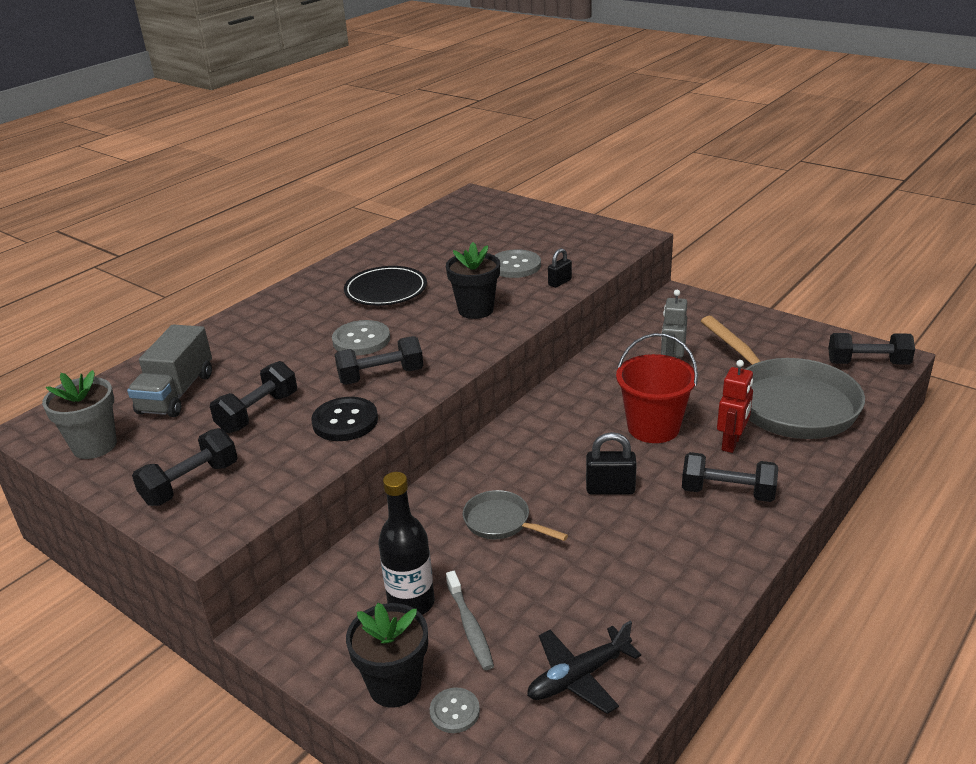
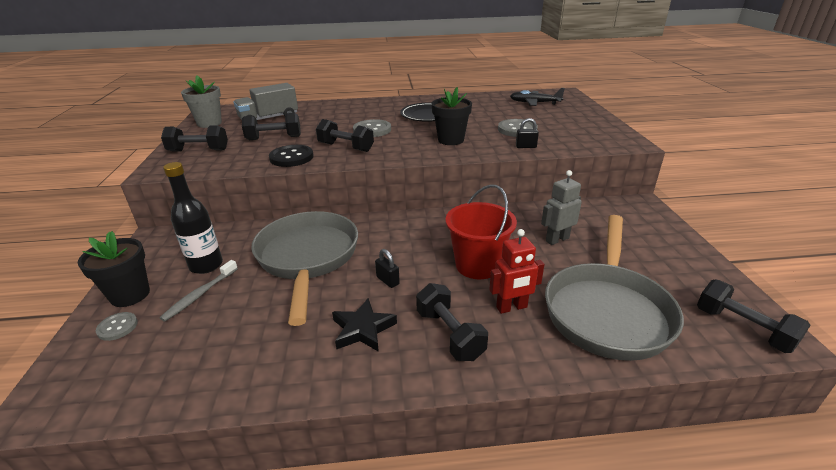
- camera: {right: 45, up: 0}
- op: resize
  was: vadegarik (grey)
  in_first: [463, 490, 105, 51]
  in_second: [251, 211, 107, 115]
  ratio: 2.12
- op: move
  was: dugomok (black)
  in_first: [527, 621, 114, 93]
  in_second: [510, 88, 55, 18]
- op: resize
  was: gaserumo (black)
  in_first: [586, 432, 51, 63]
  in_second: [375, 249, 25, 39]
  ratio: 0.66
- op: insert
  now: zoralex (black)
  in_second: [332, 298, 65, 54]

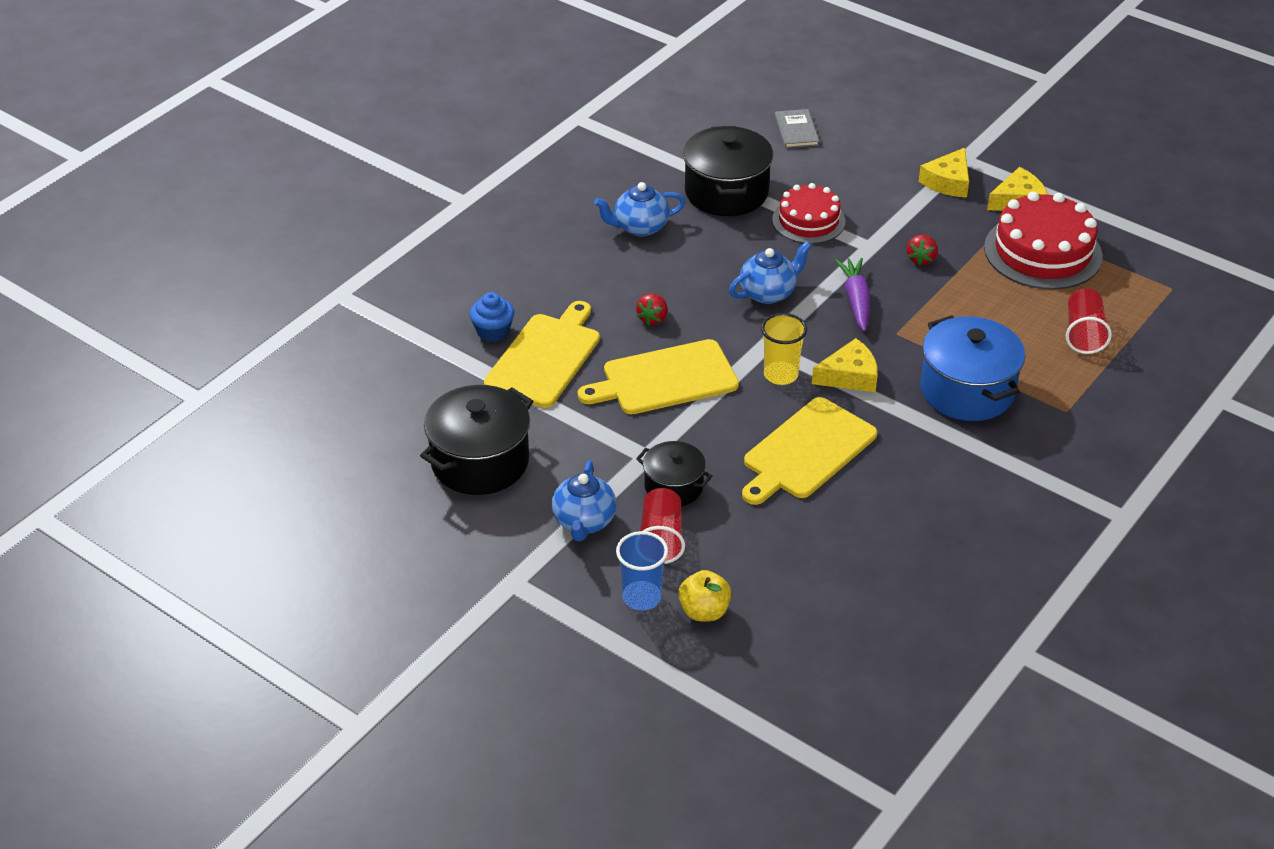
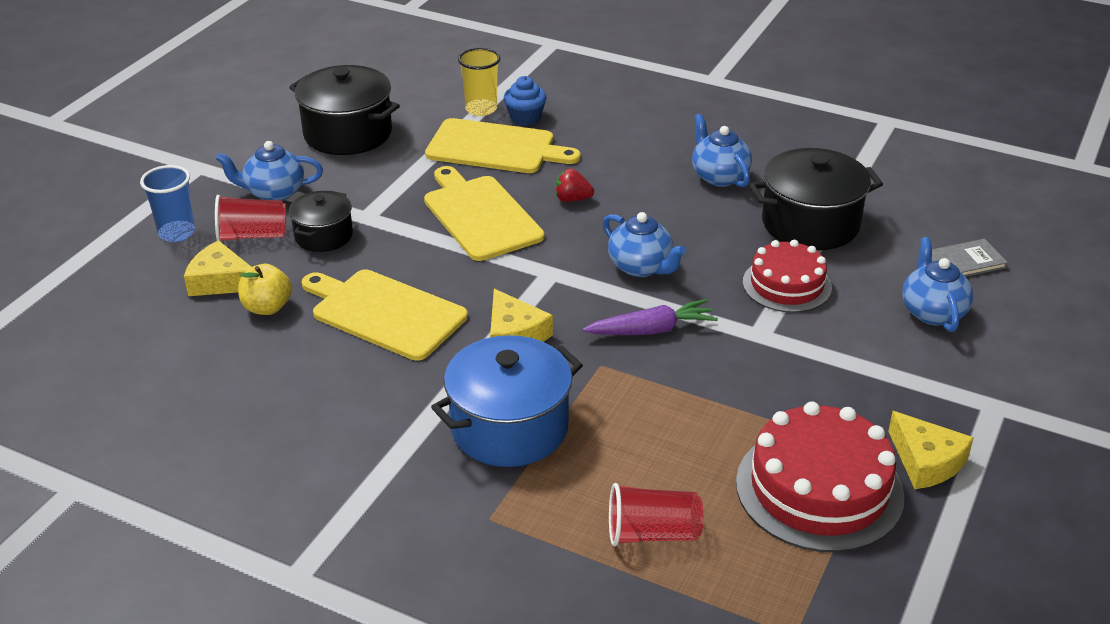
- camera: {right: 80, up: -5}
- op: move
  was: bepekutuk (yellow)
  in_first: [678, 570, 54, 51]
  in_second: [238, 264, 54, 51]
- op: move
  was: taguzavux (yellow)
  in_first: [761, 313, 46, 72]
  in_second: [458, 48, 43, 68]
- op: delete
  was: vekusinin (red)
  in_first: [907, 235, 31, 30]
- op: move
  was: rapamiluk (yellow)
  in_first: [918, 148, 51, 50]
  in_second: [184, 240, 67, 56]
- op: insert
  now: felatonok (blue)
  in_second: [902, 237, 71, 95]

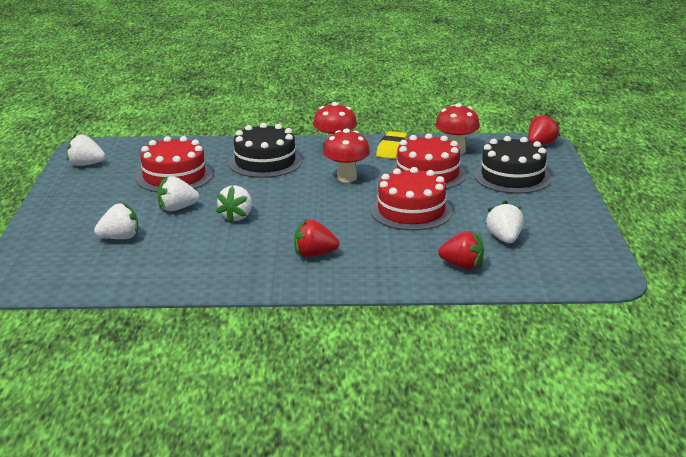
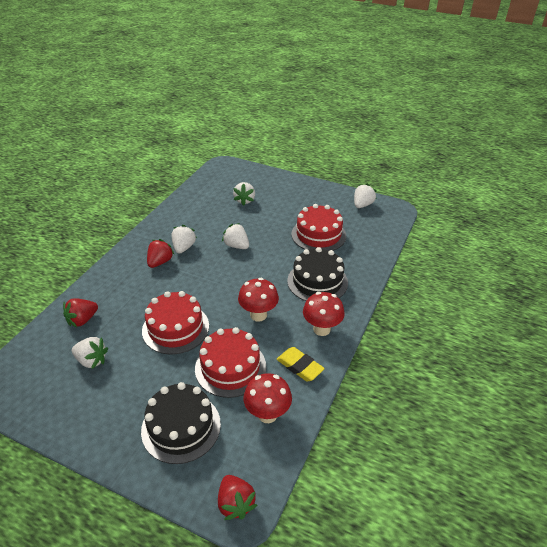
- camera: {right: 115, up: 15}
- op: move
  was: vekusinin (white)
  in_first: [157, 176, 42, 35]
  in_second: [171, 225, 26, 29]

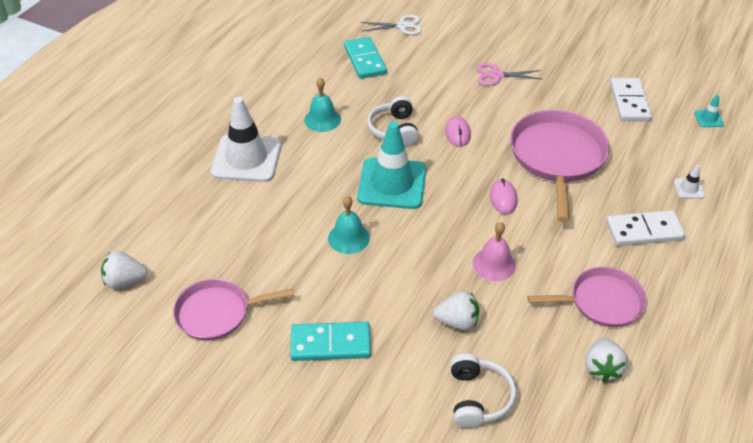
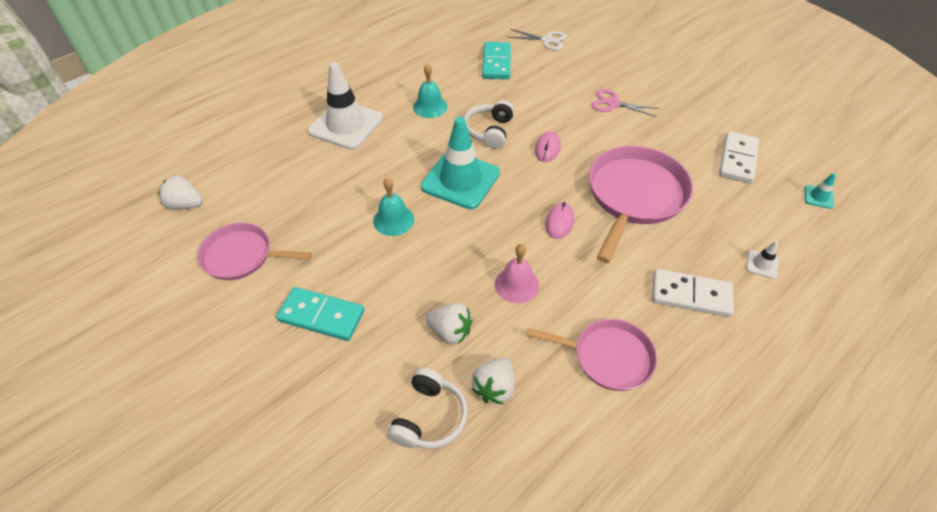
- camera: {right: 20, up: 5}
- op: move
  was: vekusinin (white)
  in_first: [585, 338, 43, 44]
  in_second: [472, 358, 42, 46]

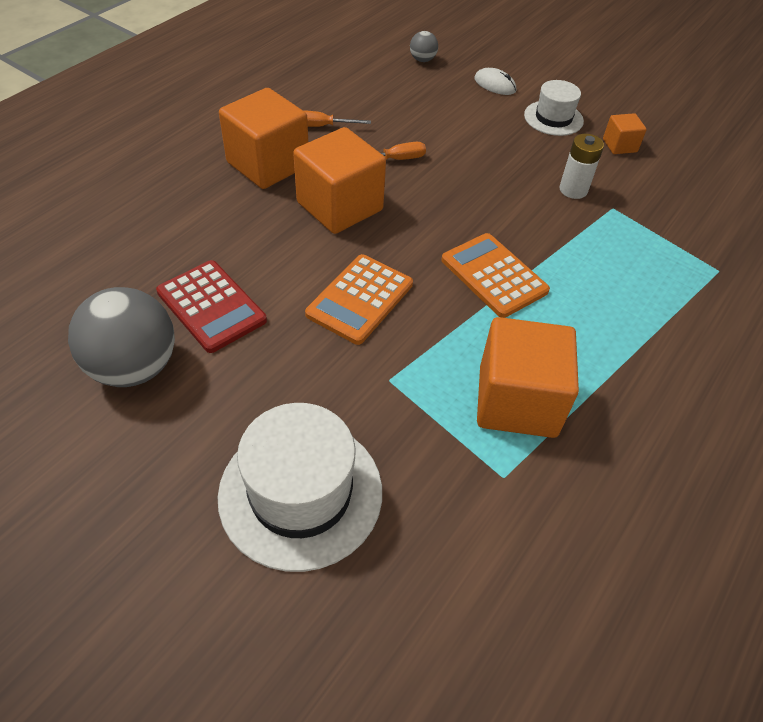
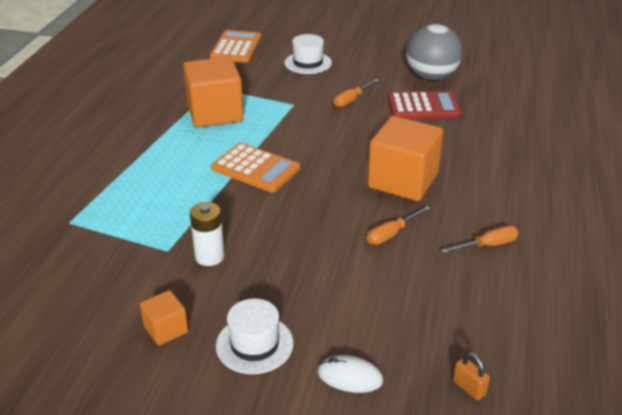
- camera: {right: 160, up: -15}
- op: rotate
  was: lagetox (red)
  in_first: [156, 260, 111, 93]
  in_second: [387, 91, 75, 28]
  clockwise: 150
- op: resize
  was: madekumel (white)
  in_first: [218, 403, 164, 169]
  in_second: [284, 34, 48, 40]
  ratio: 0.59
- op: delete
  was: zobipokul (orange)
  in_first: [219, 88, 89, 101]
- op: move
  was: lagetox (orange)
  in_first: [305, 254, 108, 91]
  in_second: [210, 30, 52, 33]
- op: replace
  was: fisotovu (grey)
  now: gaserumo (orange)
  in_first: [410, 31, 28, 31]
  in_second: [453, 352, 37, 48]
- op: insert
  now: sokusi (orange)
  in_second: [334, 79, 45, 28]

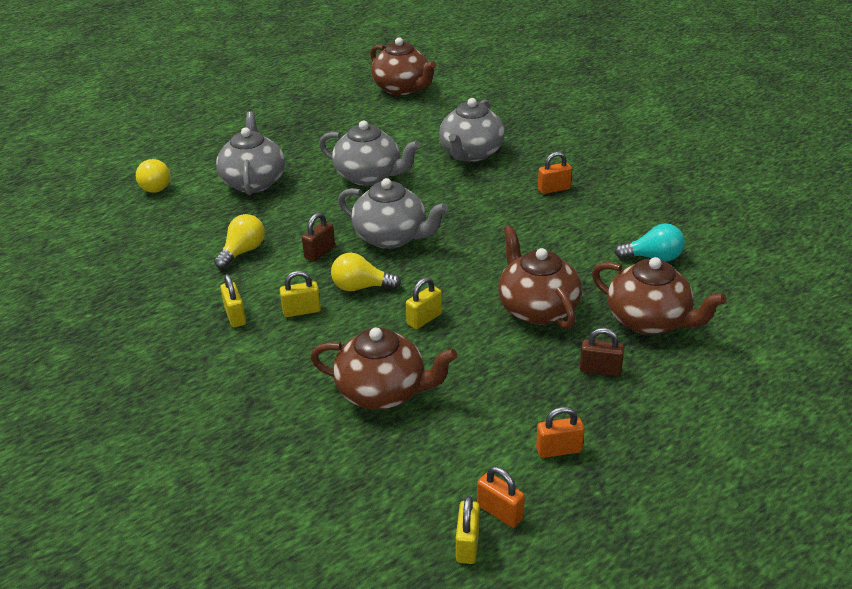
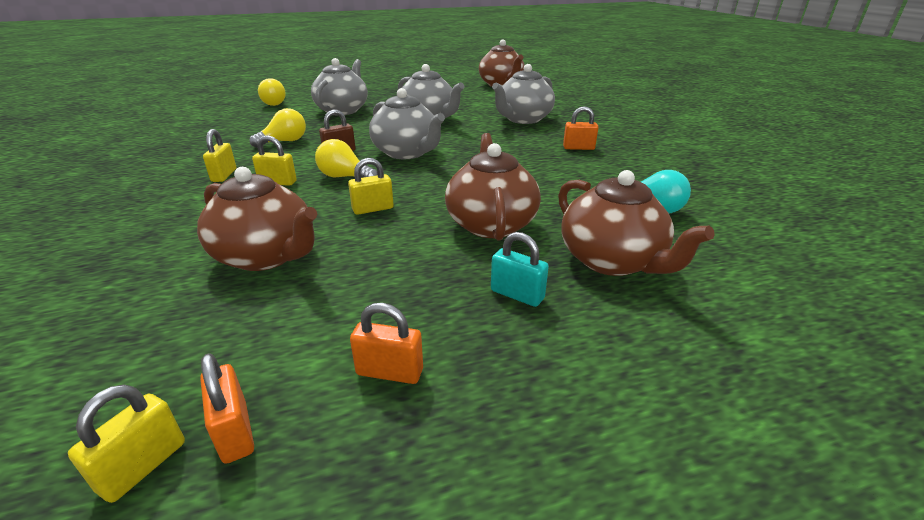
- camera: {right: 20, up: -5}
- op: recolor
  was: gaserumo (brown)
  now: gaserumo (turquoise)
  in_first: [580, 328, 44, 48]
  in_second: [491, 232, 58, 75]

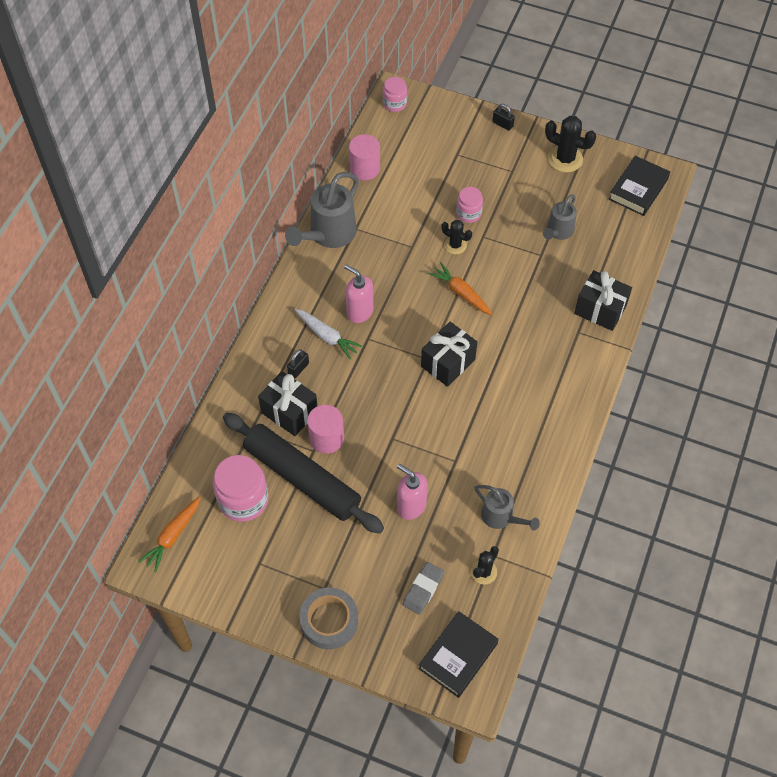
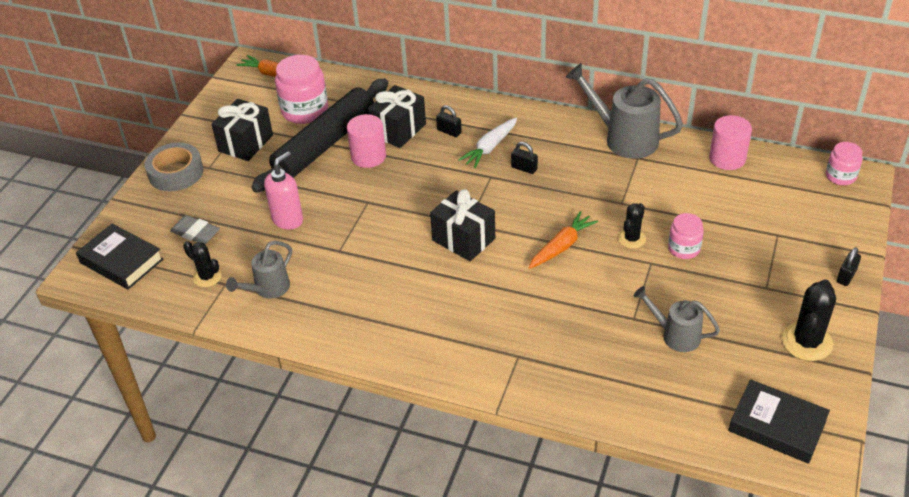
- camera: {right: 90, up: -15}
- op: replace
  was: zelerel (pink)
  now: gaserumo (black)
  in_first: [344, 264, 29, 59]
  in_second: [511, 142, 27, 32]
- op: move
  was: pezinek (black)
  in_first: [574, 270, 58, 61]
  in_second: [211, 99, 62, 62]

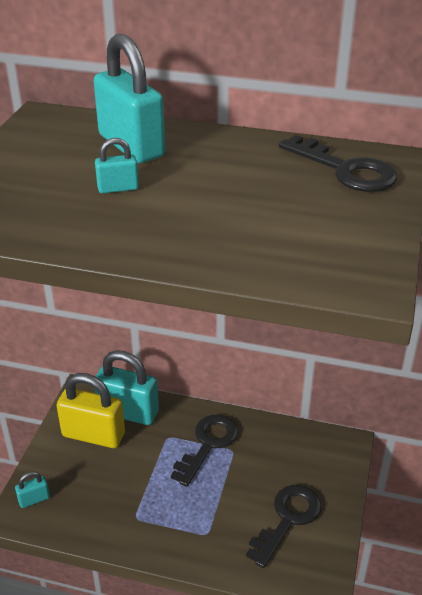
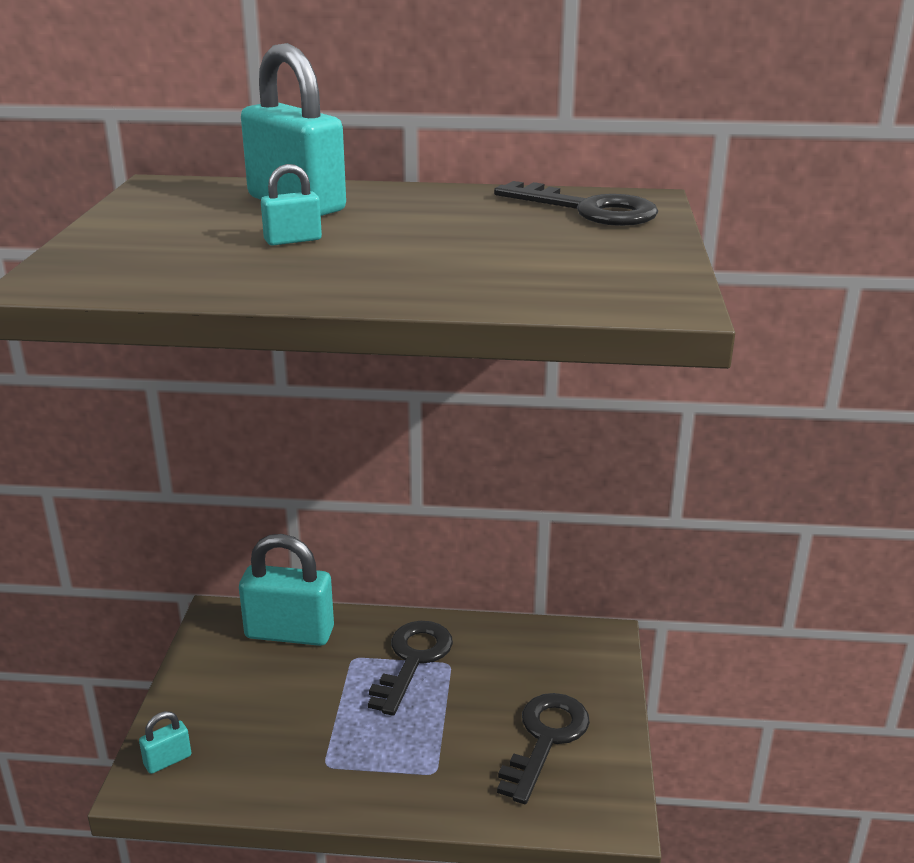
- camera: {right: -10, up: -10}
- op: delete
  was: gaserumo (yellow)
  in_first: [57, 373, 68, 75]

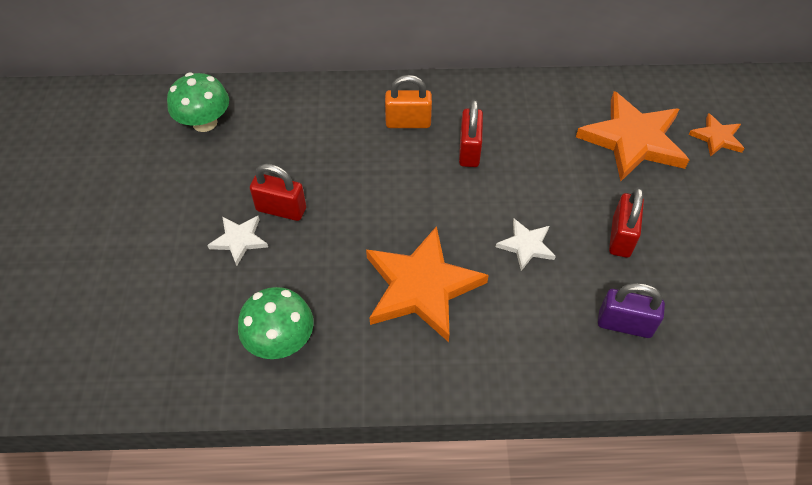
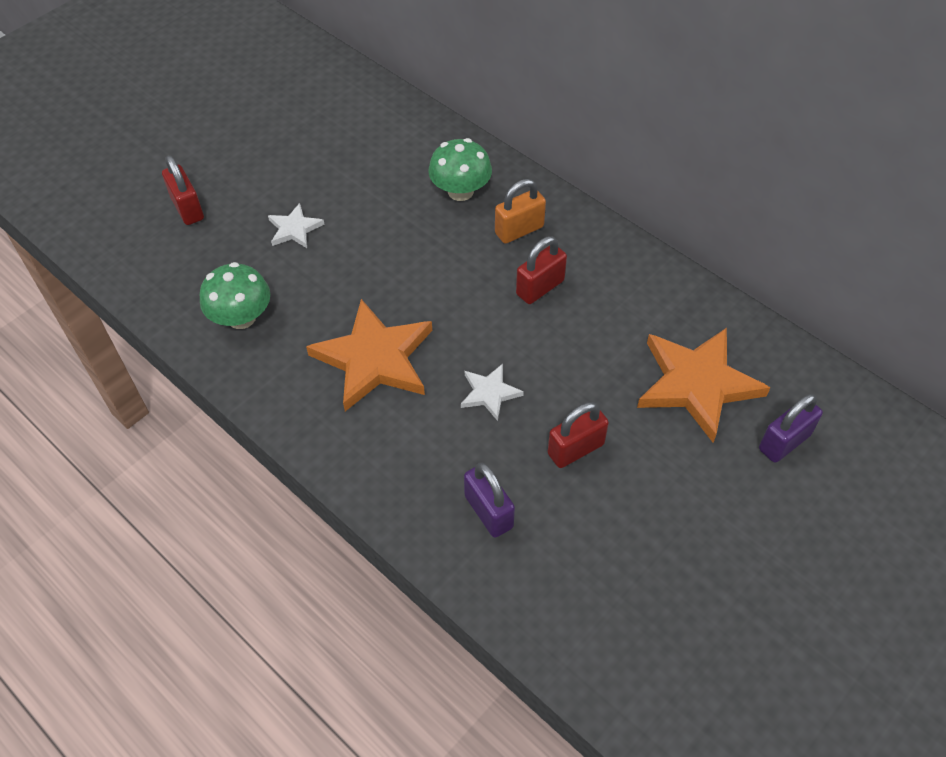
- camera: {right: 45, up: 0}
- op: move
  was: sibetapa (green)
  in_first: [167, 72, 62, 60]
  in_second: [428, 138, 64, 63]
- op: move
  was: gaserumo (red)
  in_first: [250, 164, 56, 57]
  in_second: [162, 155, 42, 70]
- op: rotate
  was: gaserumo (orange)
  in_first: [385, 75, 47, 53]
  in_second: [495, 179, 51, 65]
  clockwise: -75
- op: replace
  was: zoralex (orange)
  now: gaserumo (purple)
  in_first: [689, 113, 56, 44]
  in_second: [759, 394, 64, 69]

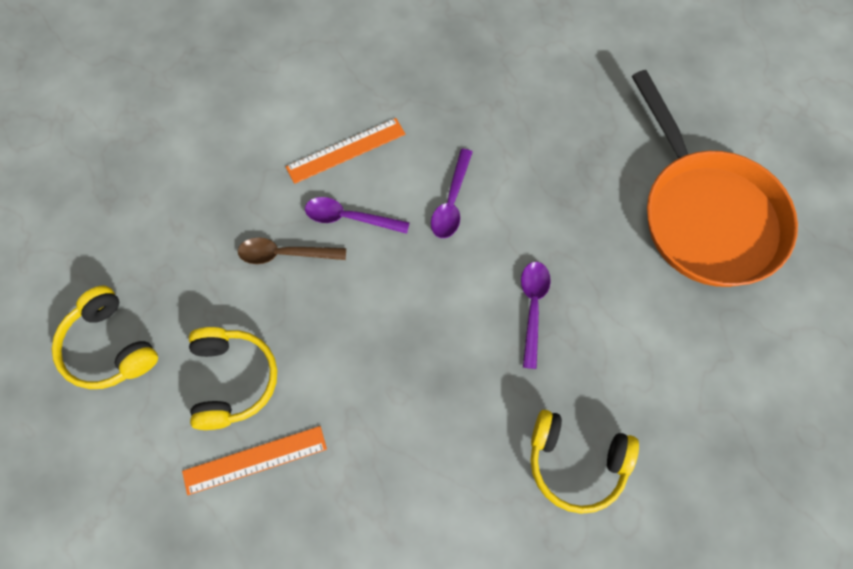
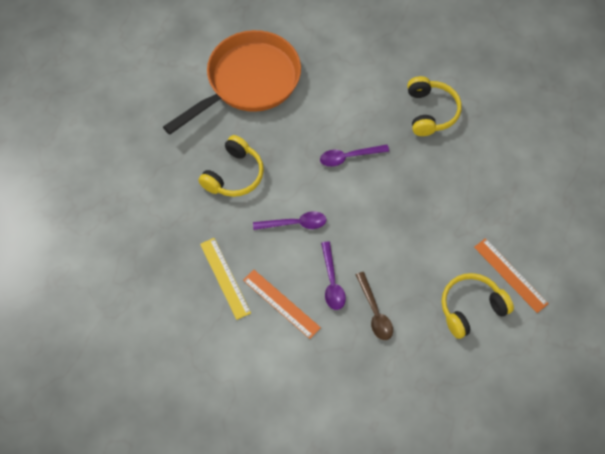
- camera: {right: -110, up: -5}
- op: move
  was: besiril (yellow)
  in_first: [52, 286, 106, 103]
  in_second: [198, 135, 66, 62]
- op: insert
  now: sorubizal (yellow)
  in_second: [200, 238, 51, 82]

